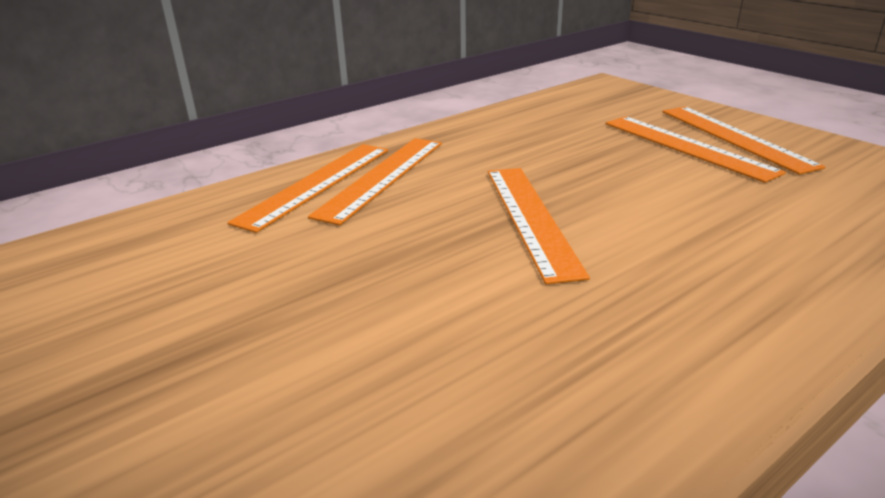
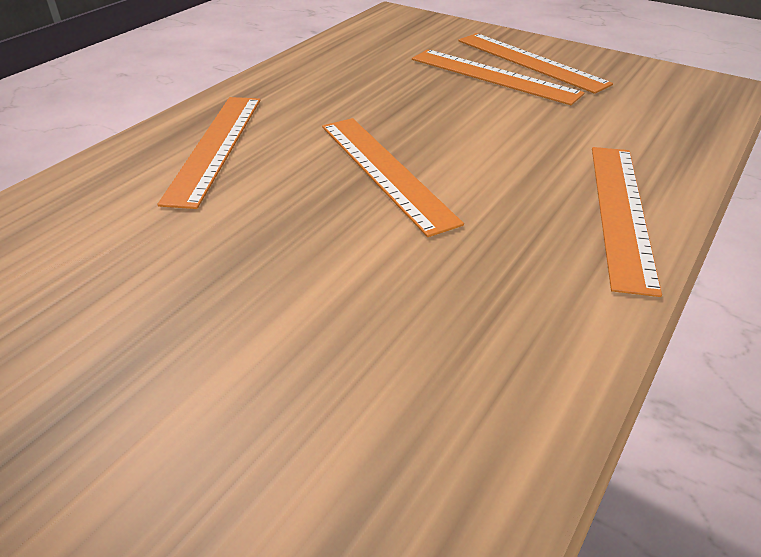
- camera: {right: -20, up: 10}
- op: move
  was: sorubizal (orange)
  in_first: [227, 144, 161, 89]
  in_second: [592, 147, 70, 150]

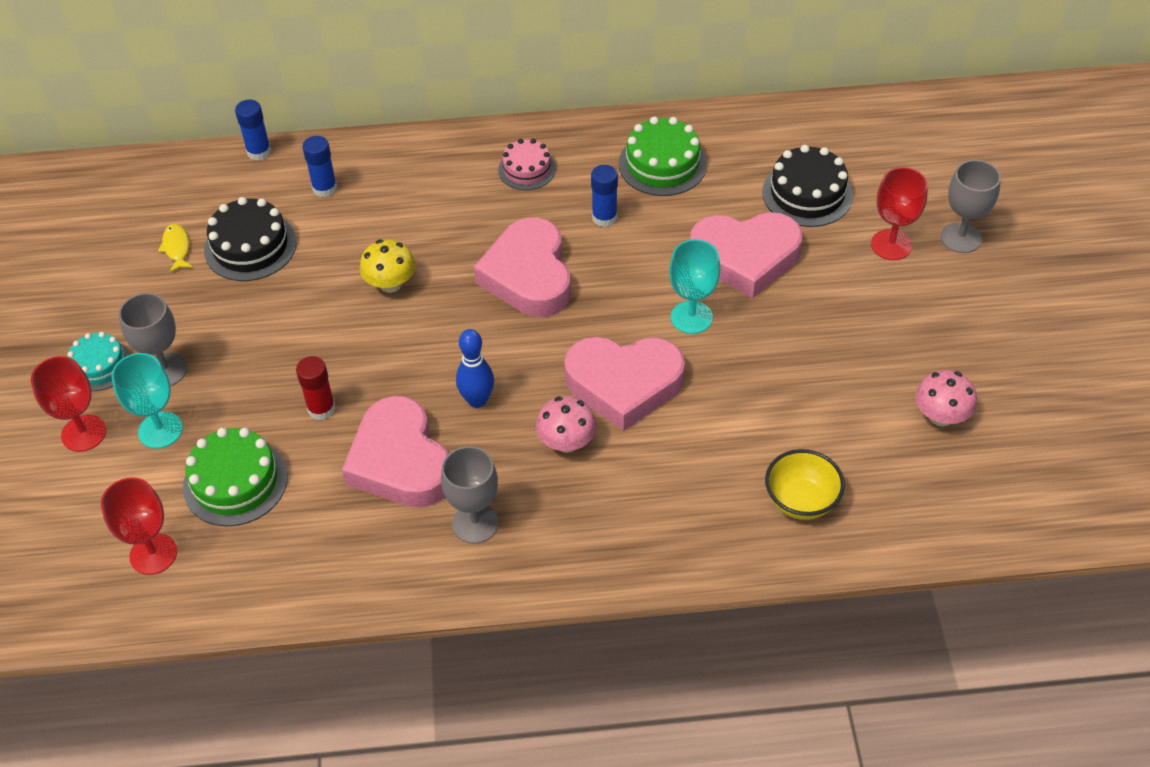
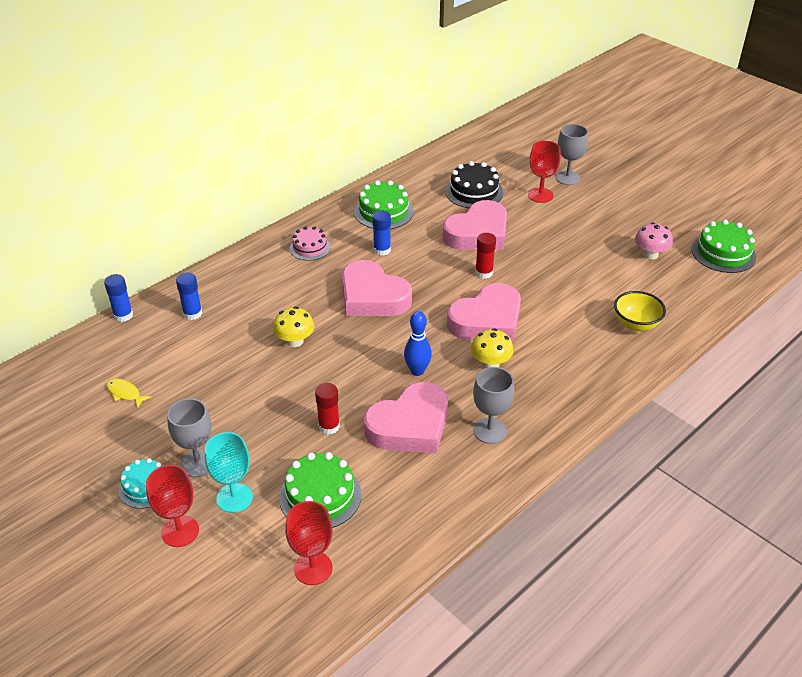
- camera: {right: -40, up: -10}
- op: delete
  was: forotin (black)
  in_first: [204, 197, 93, 84]
- op: rotate
  was: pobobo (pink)
  in_first: [342, 396, 107, 111]
  in_second: [364, 382, 84, 71]
  clockwise: -60
- op: recolor
  was: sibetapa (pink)
  now: sibetapa (yellow)
  in_first: [536, 396, 61, 57]
  in_second: [471, 328, 42, 40]
- op: replace
  was: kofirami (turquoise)
  now: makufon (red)
  in_first: [669, 239, 51, 95]
  in_second: [475, 233, 21, 46]
- op: insert
  now: forotin (green)
  in_second: [692, 219, 64, 54]

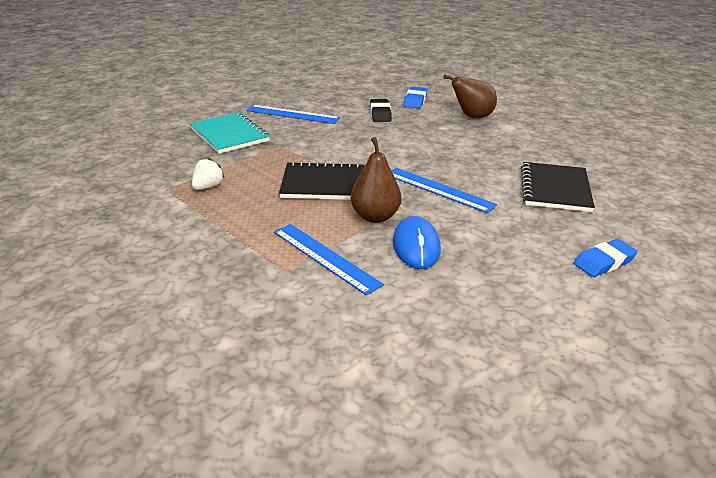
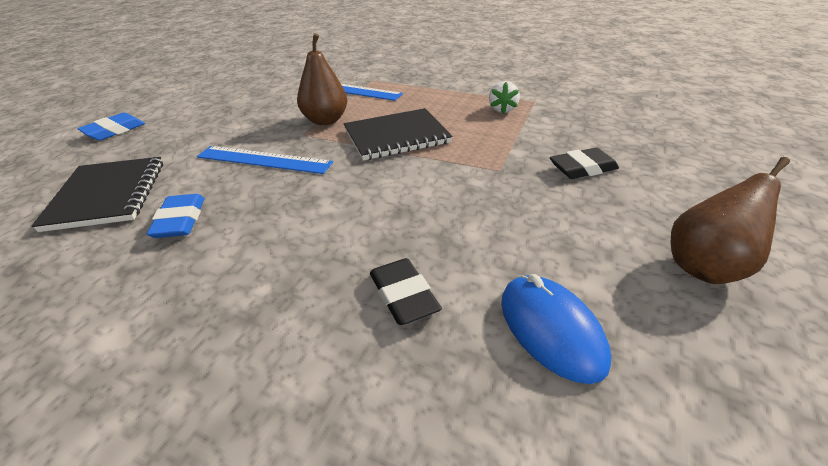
- camera: {right: 160, up: 5}
- op: replace
  was: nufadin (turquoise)
  now: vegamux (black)
  in_first: [190, 112, 80, 42]
  in_second: [550, 148, 69, 31]
- op: delete
  was: sorubizal (blue)
  in_first: [246, 105, 94, 19]
- op: move
  was: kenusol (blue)
  in_first: [393, 216, 48, 53]
  in_second: [501, 274, 110, 110]
- op: move
  was: vegamux (blue)
  in_first: [404, 86, 23, 22]
  in_second: [147, 194, 58, 44]
- op: move
  was: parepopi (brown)
  in_first: [444, 75, 53, 43]
  in_second: [670, 157, 120, 127]

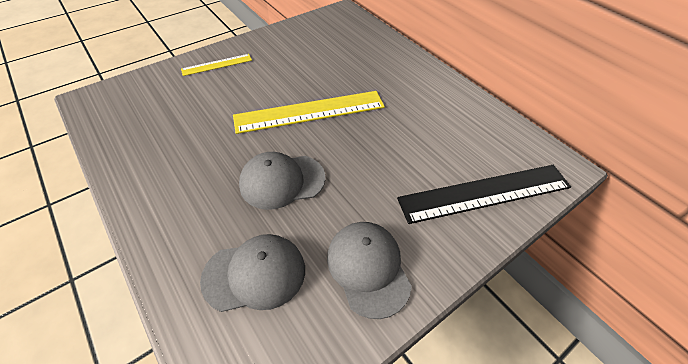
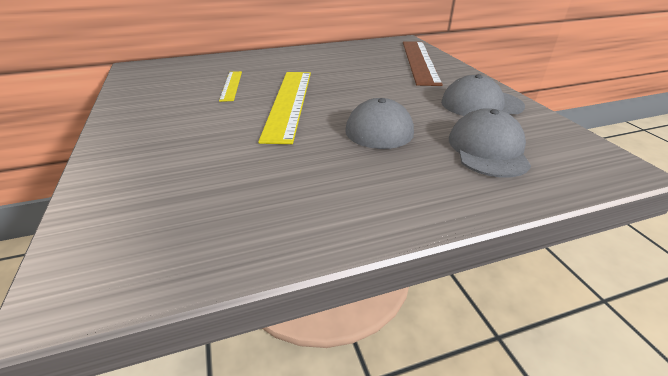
- camera: {right: -70, up: -15}
- op: move
  was: sorubizal (yellow)
  in_first: [181, 54, 71, 22]
  in_second: [219, 71, 23, 31]
- op: recolor
  was: sorubizal (black)
  now: sorubizal (brown)
  in_first: [397, 165, 174, 59]
  in_second: [403, 41, 40, 45]

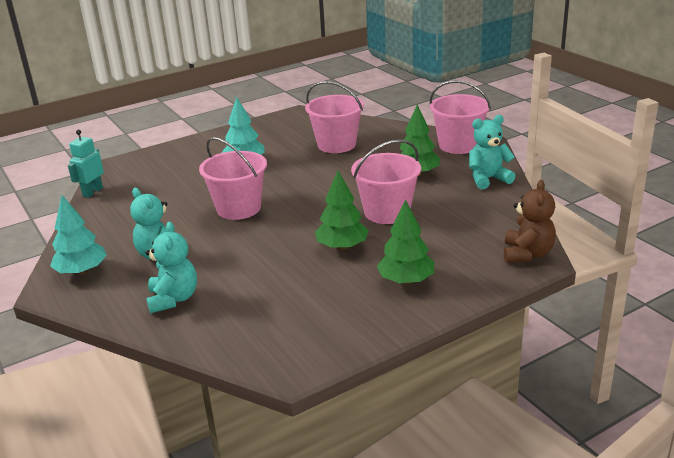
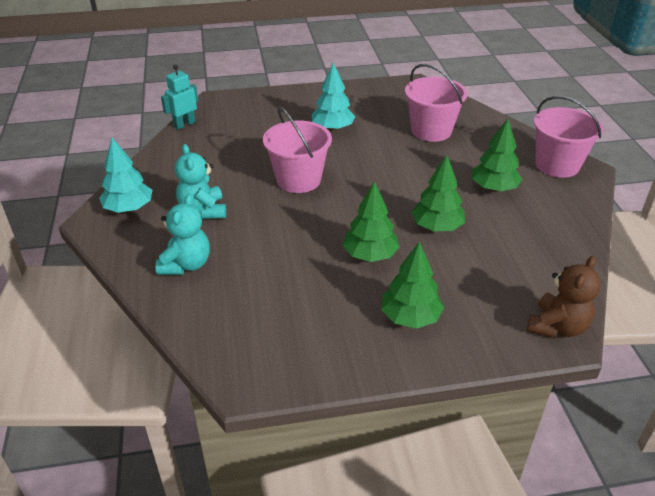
- camera: {right: 20, up: 10}
- op: replace
  was: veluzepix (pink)
  now: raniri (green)
  in_first: [351, 139, 70, 85]
  in_second: [411, 155, 54, 76]
- op: delete
  was: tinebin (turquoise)
  in_first: [469, 115, 46, 74]

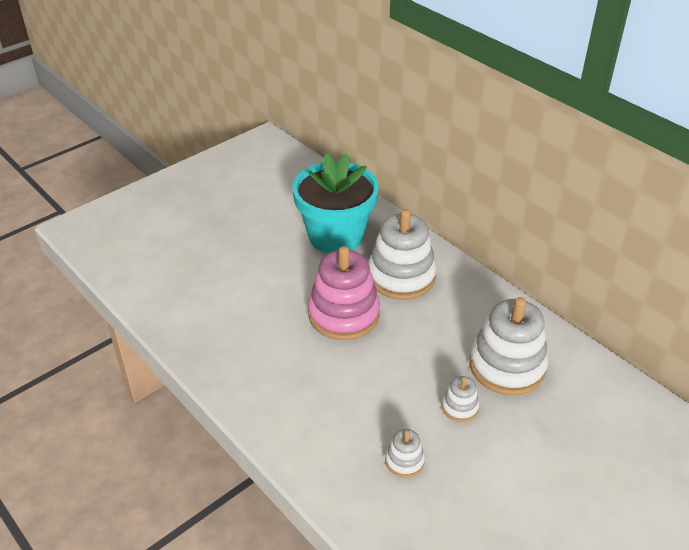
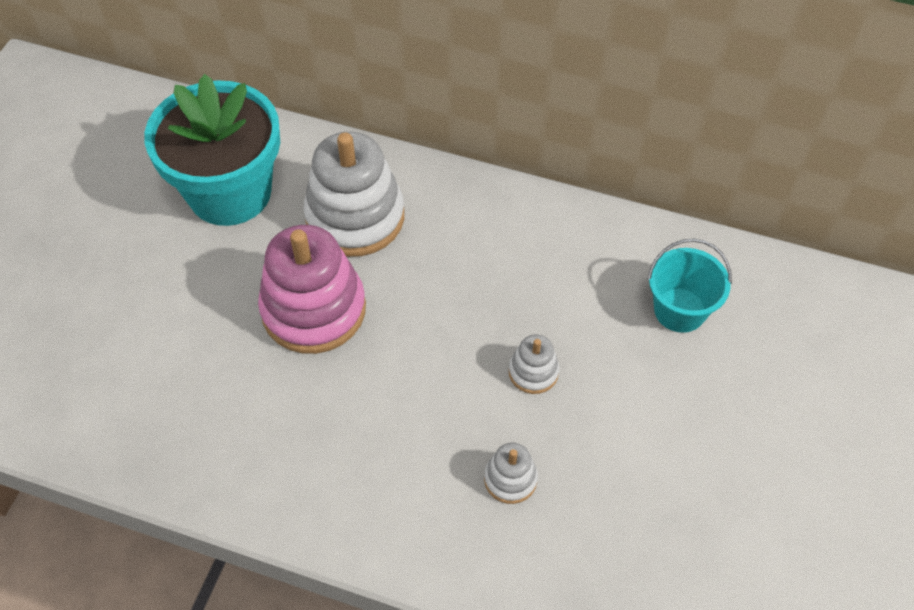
- camera: {right: -30, up: 15}
- op: delete
  was: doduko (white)
  in_first: [469, 297, 79, 98]
- op: insert
  now: veluzepix (turquoise)
  in_second: [648, 239, 84, 94]

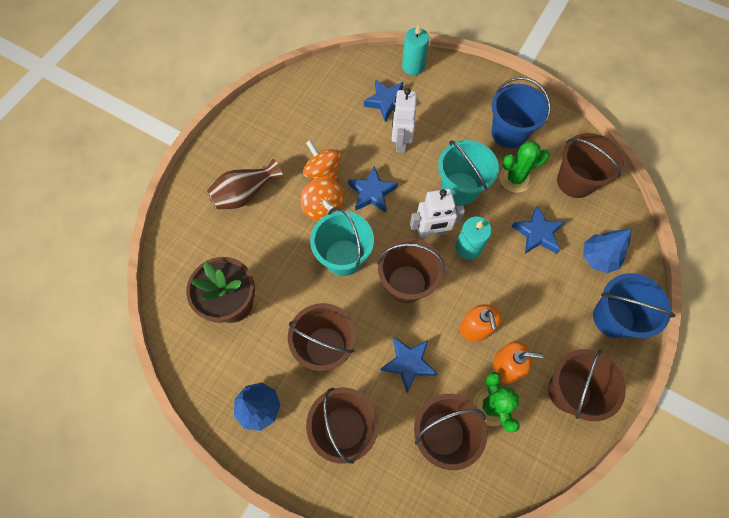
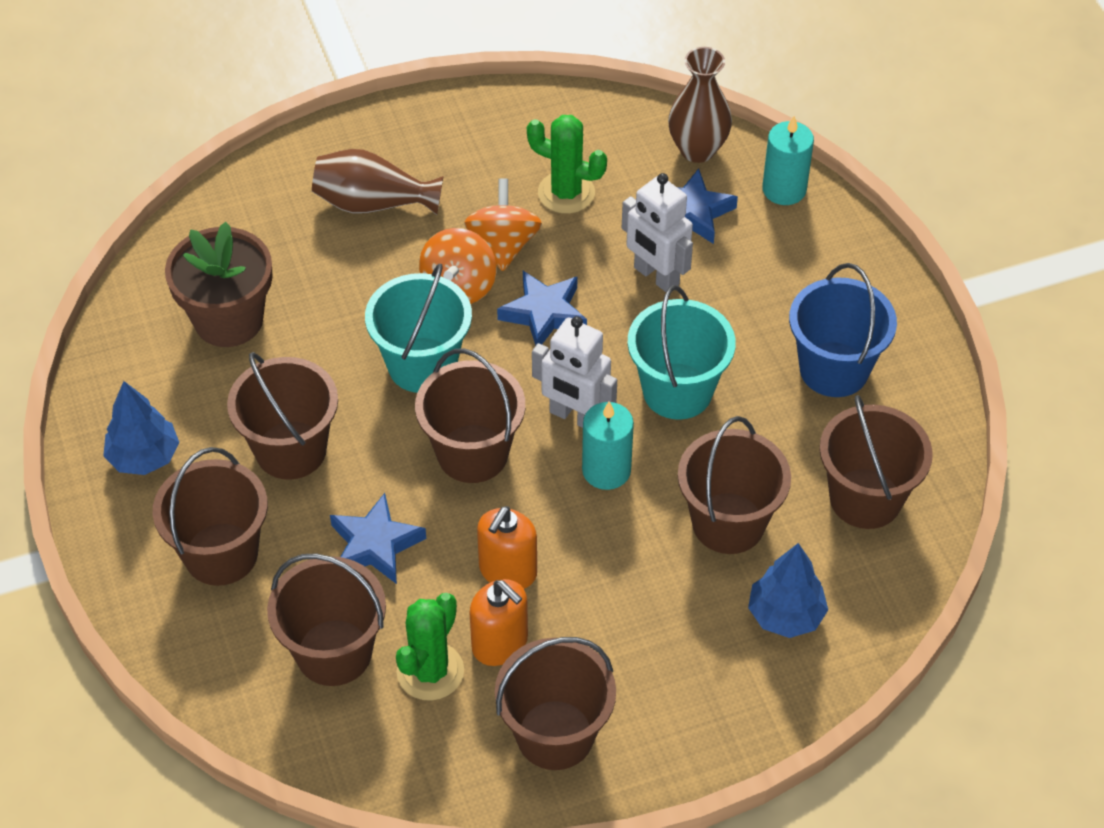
- camera: {right: 40, up: -15}
- op: rotate
  was: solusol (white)
  in_first: [392, 88, 25, 65]
  in_second: [622, 173, 71, 119]
  clockwise: -90
- op: move
  was: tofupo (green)
  in_first: [500, 141, 50, 52]
  in_second: [527, 115, 80, 99]
- op: replace
  was: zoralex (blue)
  now: veluzepix (brown)
  in_first: [511, 206, 54, 48]
  in_second: [678, 416, 113, 138]
- op: delete
  was: veluzepix (blue)
  in_first: [593, 273, 82, 65]
- op: insert
  now: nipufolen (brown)
  in_second: [668, 47, 64, 116]

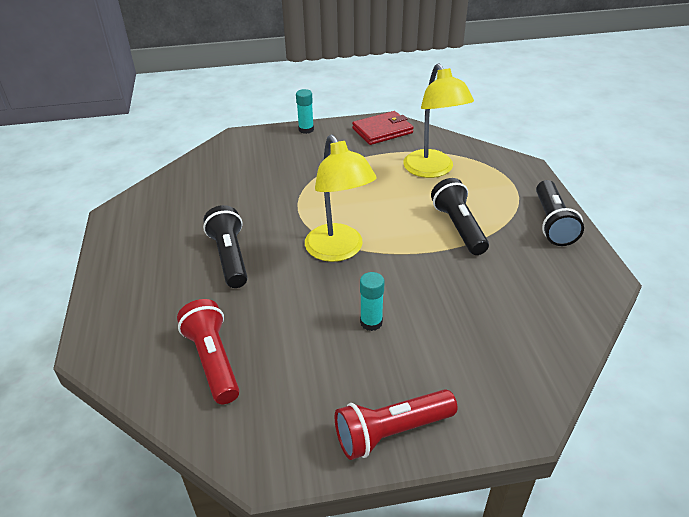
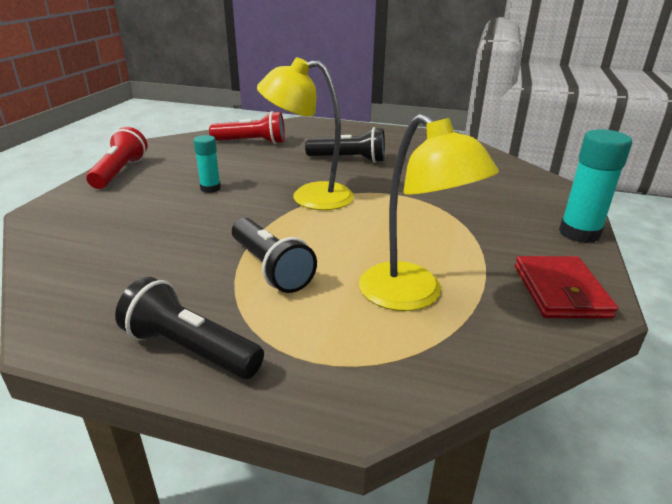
- camera: {right: 115, up: -10}
- op: resize
  was: makufon (turquoise)
  in_first: [296, 89, 18, 45]
  in_second: [559, 129, 73, 114]
  ratio: 1.67
- op: rotate
  was: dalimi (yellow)
  in_first: [403, 63, 71, 115]
  in_second: [359, 114, 140, 197]
  clockwise: -135
- op: rotate
  was: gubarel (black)
  in_first: [431, 178, 58, 77]
  in_second: [232, 218, 85, 75]
  clockwise: 45

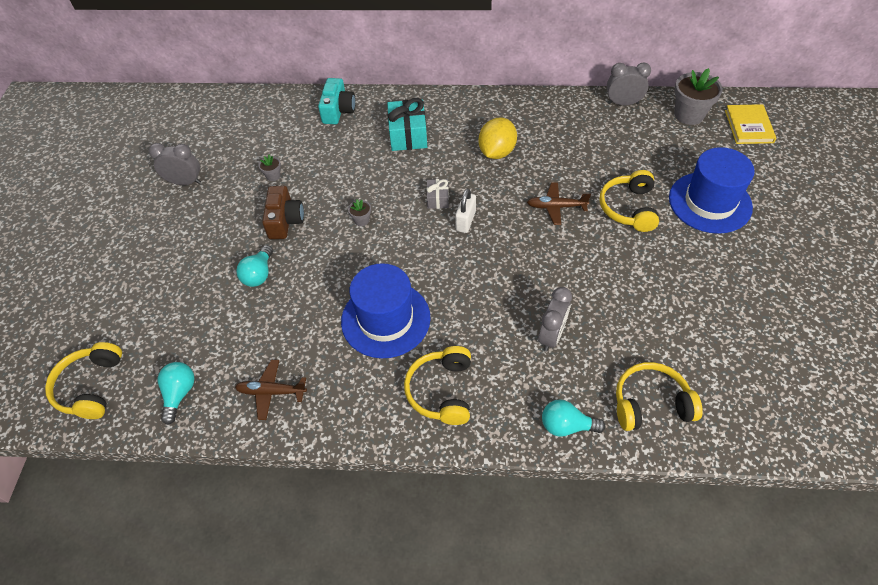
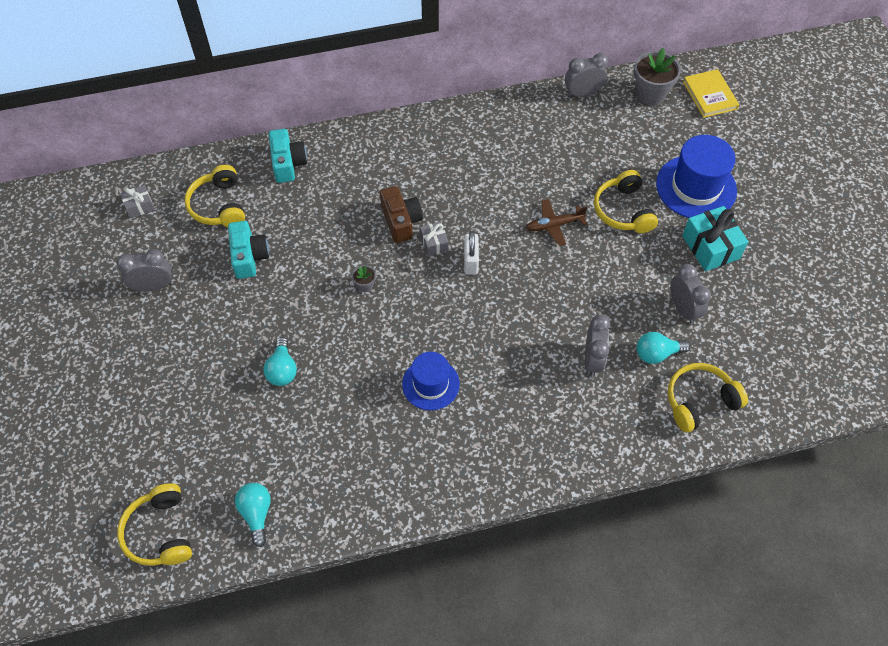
- camera: {right: -20, up: 5}
- op: delete
  was: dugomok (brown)
  in_first: [235, 360, 72, 60]
- op: replace
  was: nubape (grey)
  now: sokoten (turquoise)
  in_first: [258, 155, 23, 26]
  in_second: [228, 221, 41, 58]
- op: move
  was: sokoten (brown)
  in_first: [262, 186, 42, 53]
  in_second: [380, 186, 43, 57]
- op: resize
  was: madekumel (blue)
  in_first: [341, 263, 90, 95]
  in_second: [402, 352, 58, 58]
  ratio: 0.64
- op: move
  was: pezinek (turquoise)
  in_first: [387, 98, 40, 53]
  in_second: [682, 206, 67, 65]
- op: move
  was: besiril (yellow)
  in_first: [404, 346, 67, 79]
  in_second: [185, 165, 60, 62]
- op: delete
  was: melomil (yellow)
  in_first: [479, 117, 38, 42]
- op: move
  was: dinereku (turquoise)
  in_first: [542, 399, 63, 38]
  in_second: [636, 332, 54, 32]
- op: insert
  now: pezinek (grey)
  in_second: [120, 185, 35, 33]
- op: insert
  now: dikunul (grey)
  in_second: [670, 264, 41, 60]

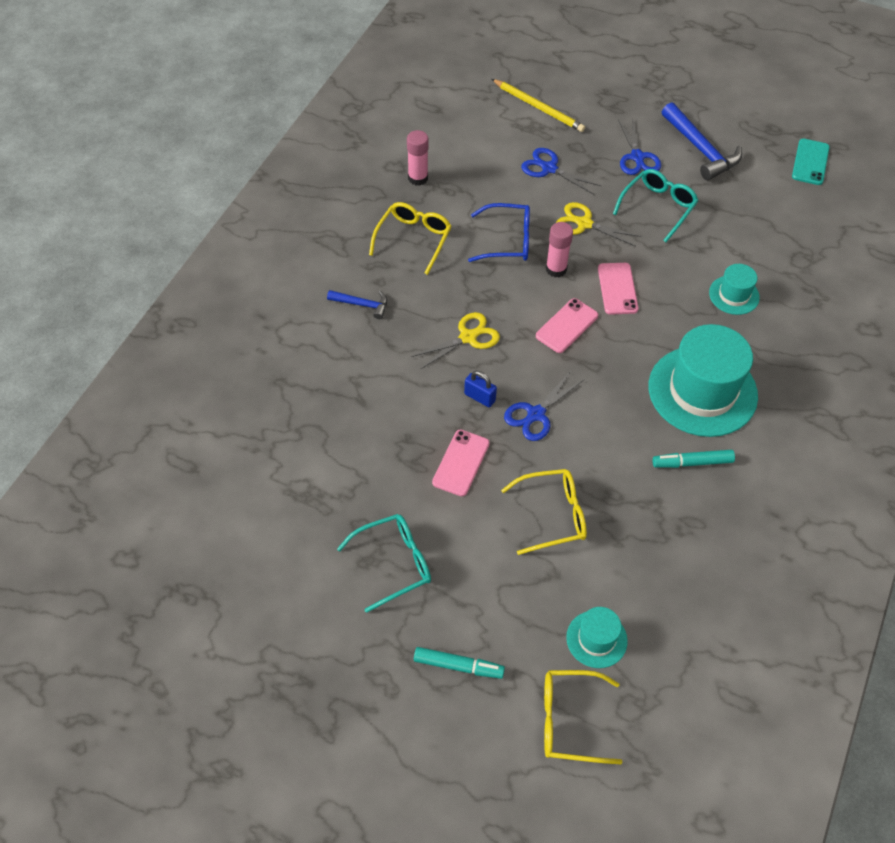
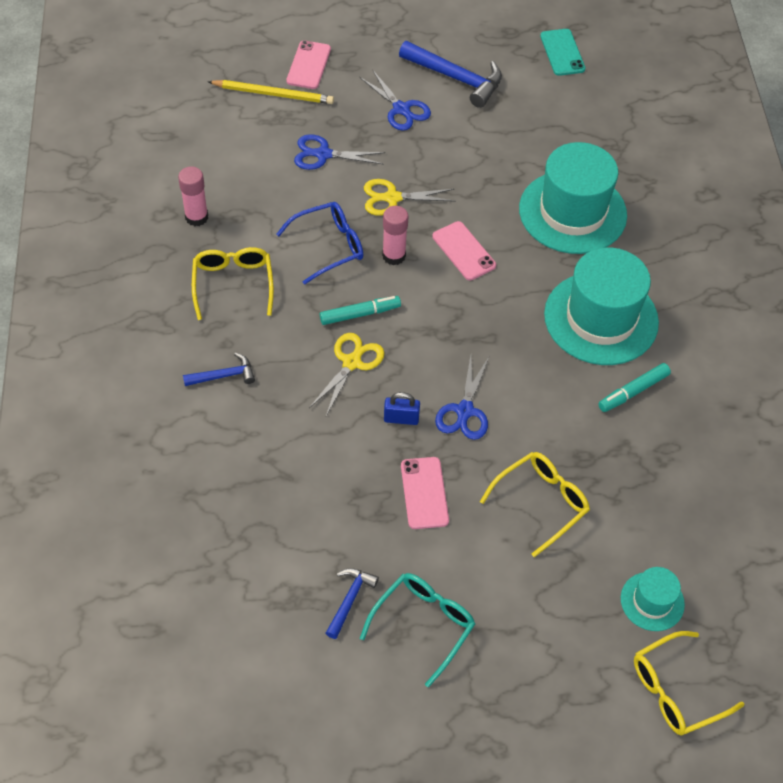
- camera: {right: -30, up: 0}
- op: move
  was: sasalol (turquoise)
  in_first: [414, 647, 91, 32]
  in_second: [320, 296, 81, 29]
- op: move
  was: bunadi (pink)
  in_first: [536, 298, 62, 55]
  in_second: [286, 40, 45, 49]
- op: delete
  was: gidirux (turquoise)
  in_first: [613, 169, 85, 73]
- op: resize
  was: madekumel (turquoise)
  in_first: [709, 264, 51, 51]
  in_second: [519, 142, 108, 112]
  ratio: 2.05
- op: insert
  now: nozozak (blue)
  in_second: [326, 568, 53, 71]

